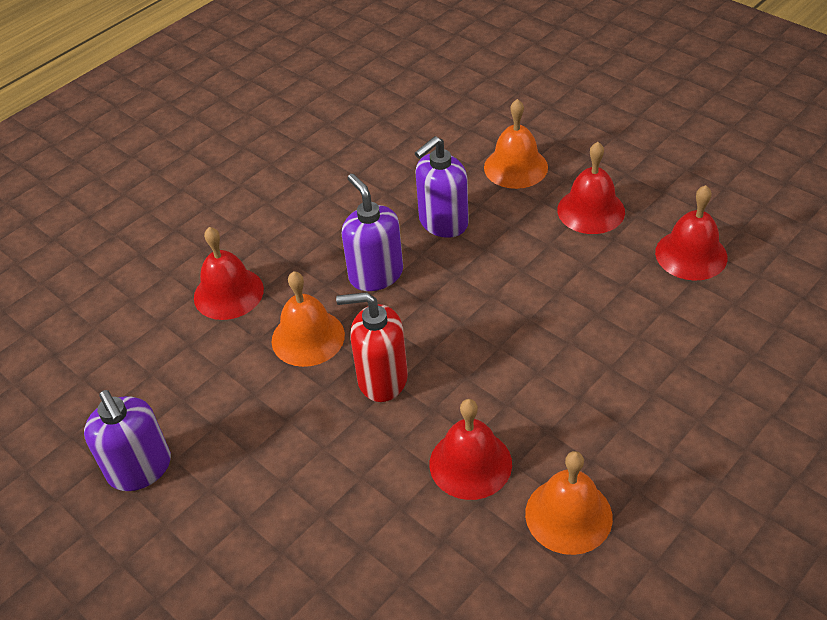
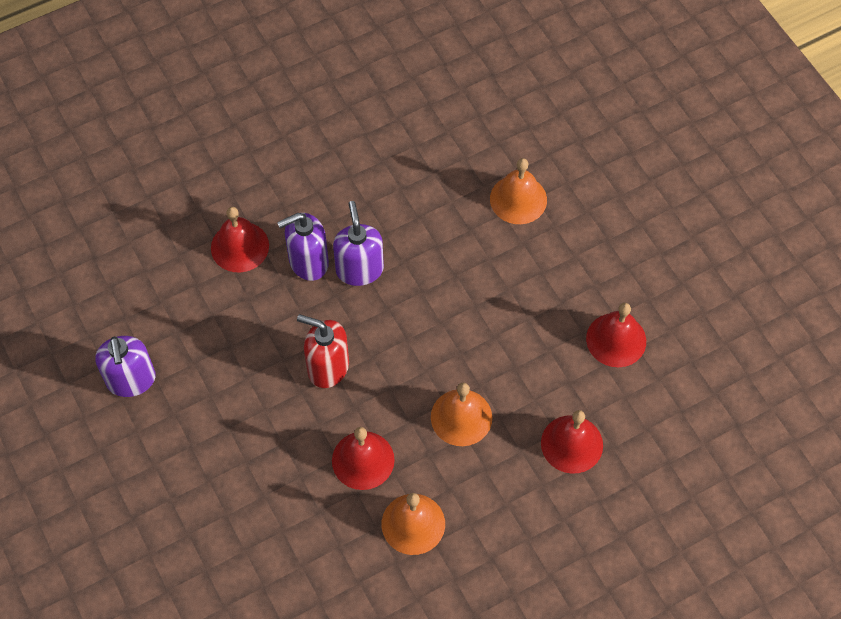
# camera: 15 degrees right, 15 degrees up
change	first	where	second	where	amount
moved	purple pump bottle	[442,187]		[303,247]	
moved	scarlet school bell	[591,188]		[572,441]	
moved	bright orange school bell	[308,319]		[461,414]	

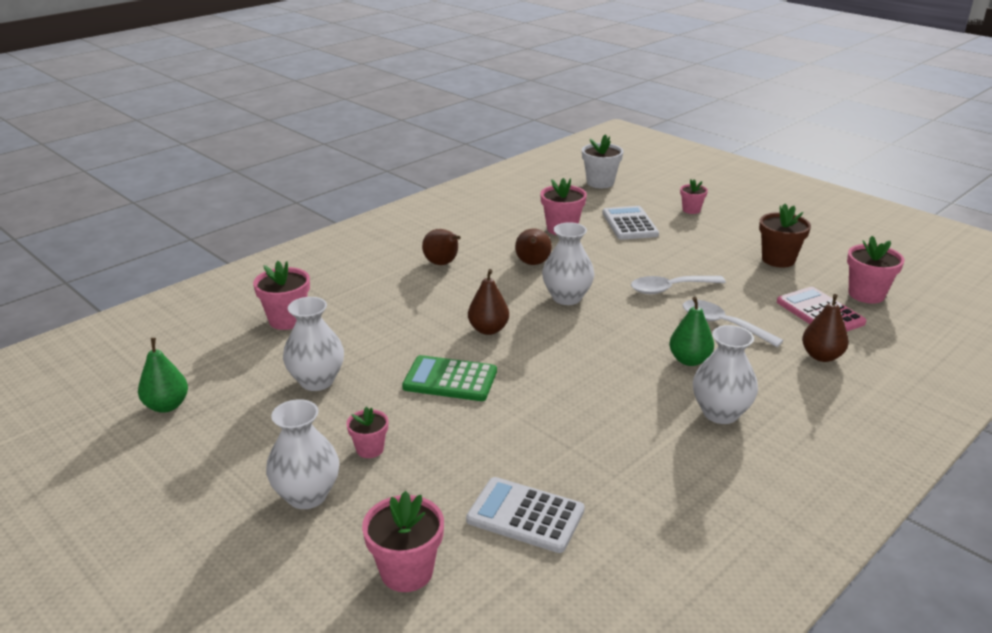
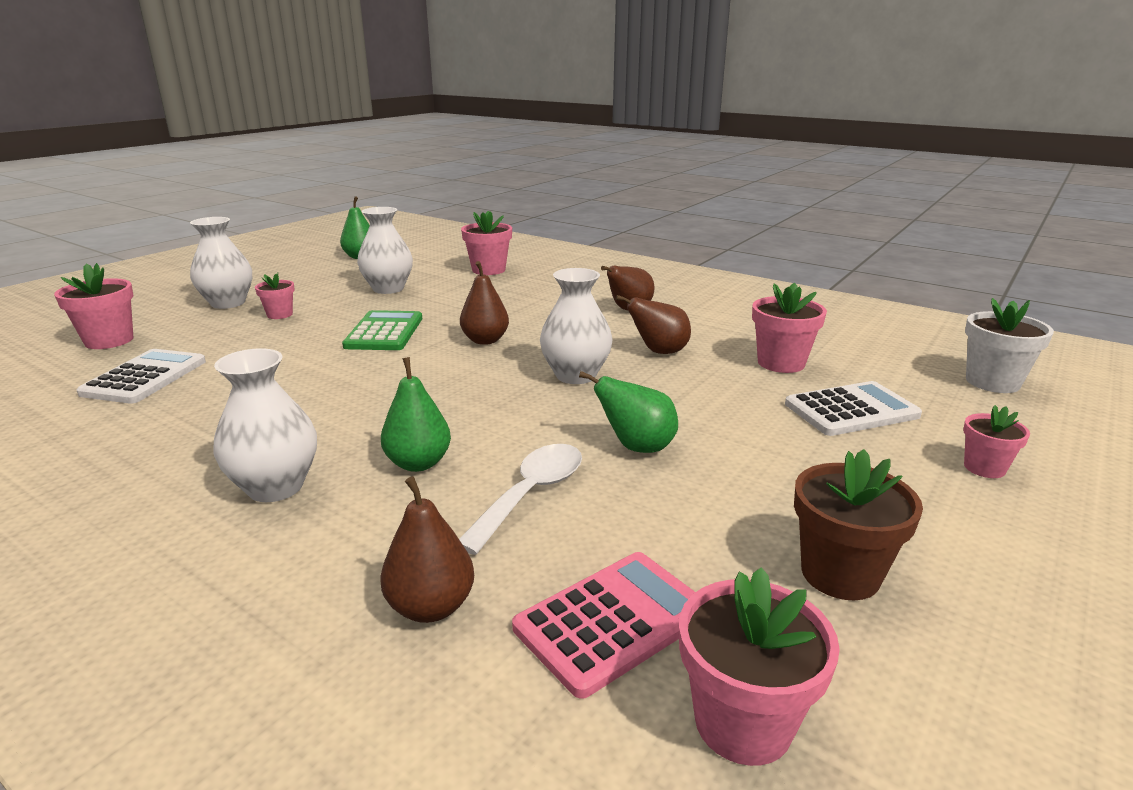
# camera: 80 degrees right, 5 degrees down
change	first	where	second	where	amount
replaced	pure white teaspoon	[678,285]	green toy pear	[628,412]	

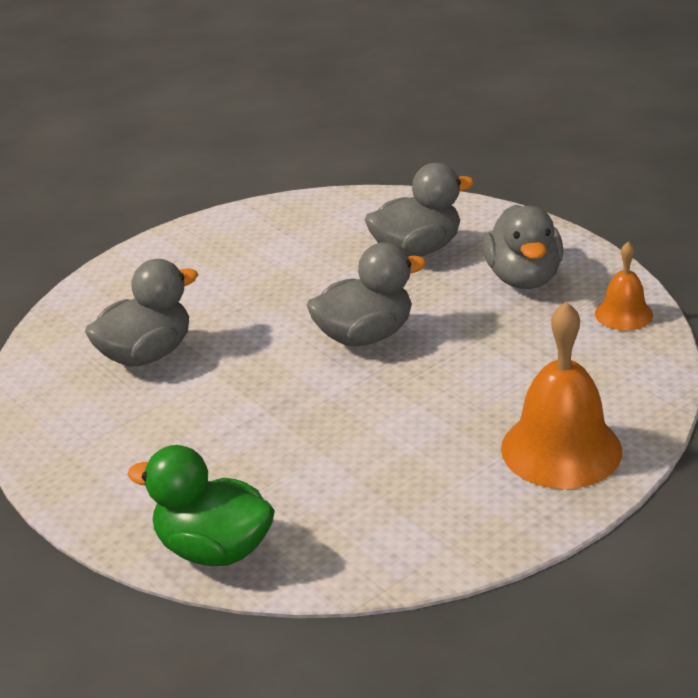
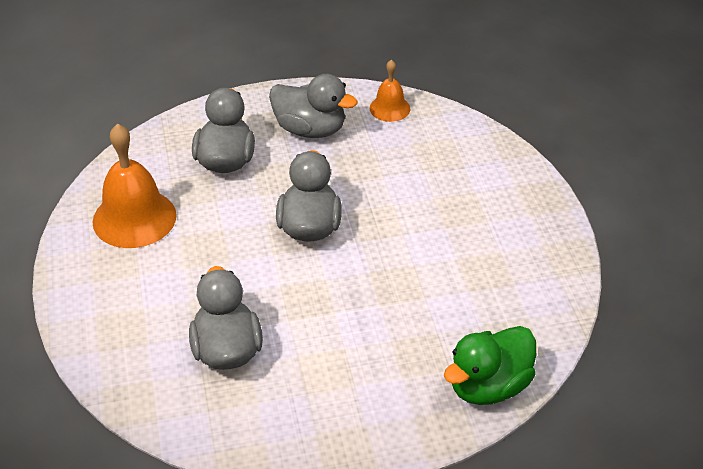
# camera: 65 degrees left, 10 degrees up
change	first	where	second	where	amount
moved	bright orange school bell	[561,395]		[134,185]	

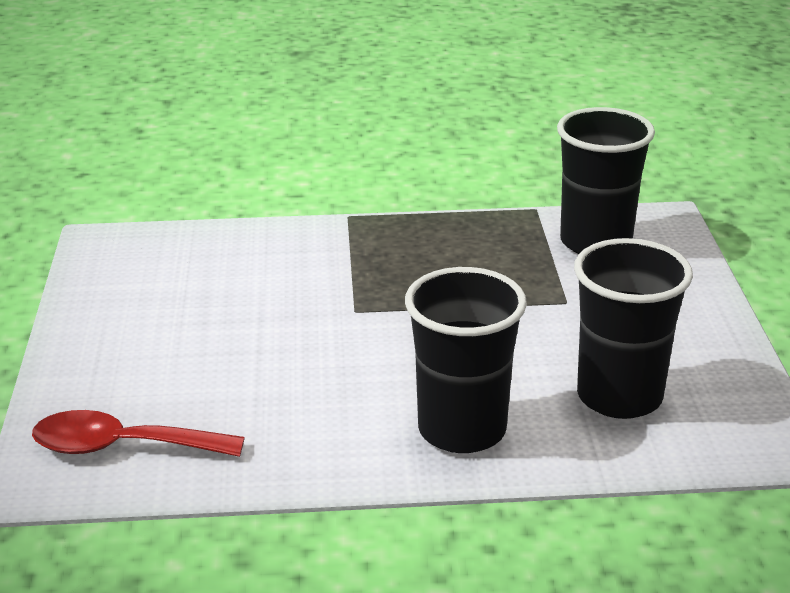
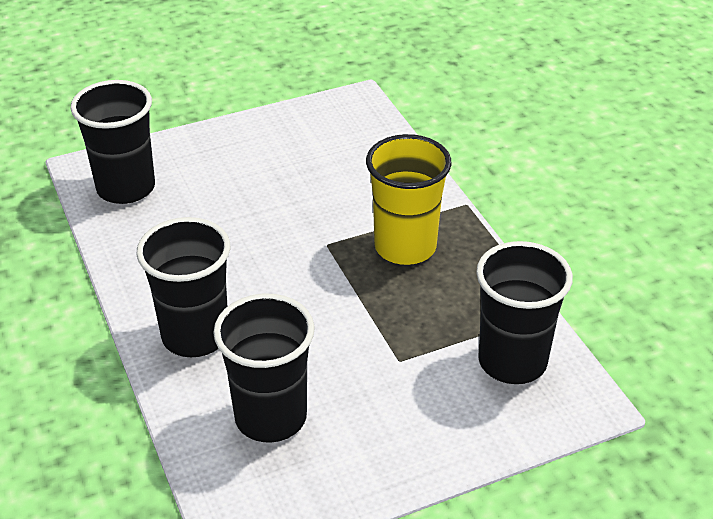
# camera: 70 degrees right, 10 degrees up
change	first	where	second	where	amount
replaced	scarlet teaspoon	[138,433]	black tumbler	[112,142]	
added			yellow tumbler	[409,199]	

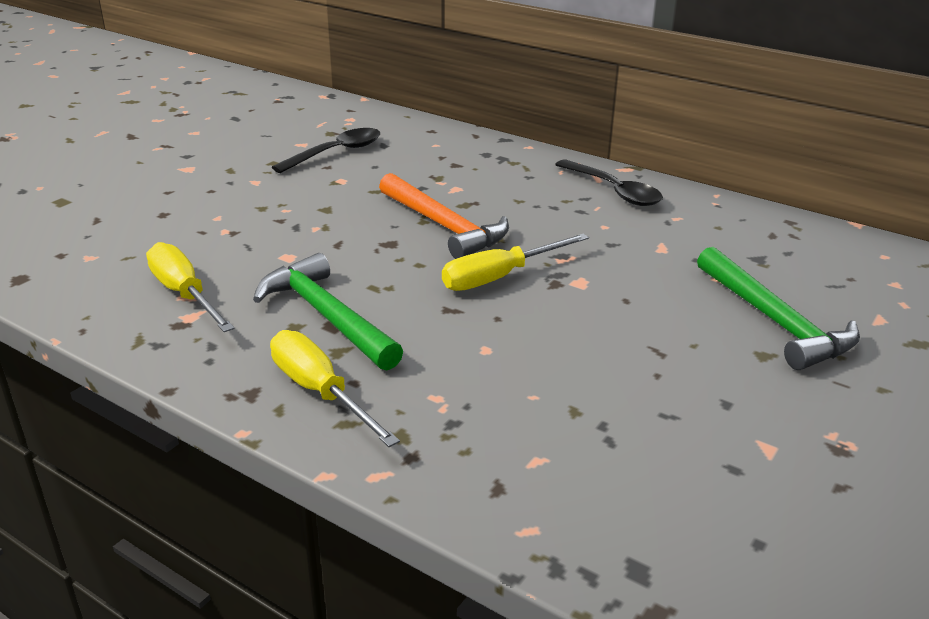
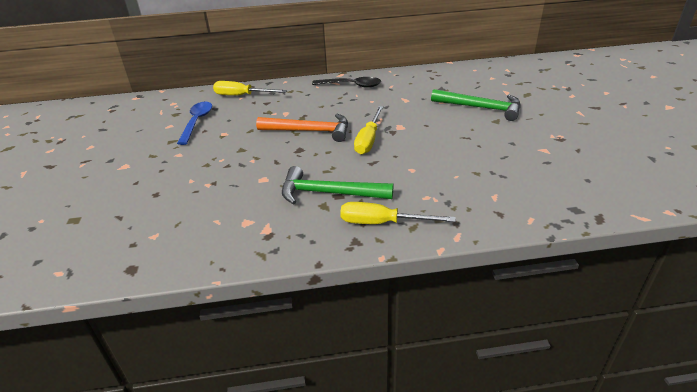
# camera: 40 degrees left, 5 degrees up
change	first	where	second	where	amount
recoloured	black teaspoon	[326,150]	blue teaspoon	[194,123]	
moved	yellow flat screwdriver	[190,287]		[250,88]	

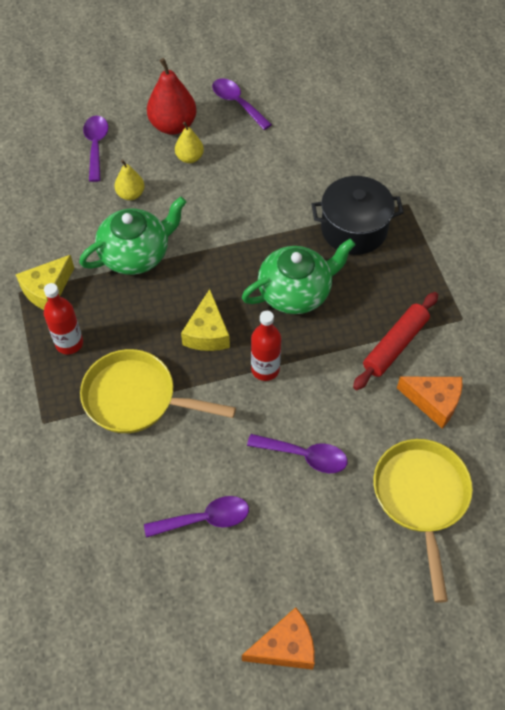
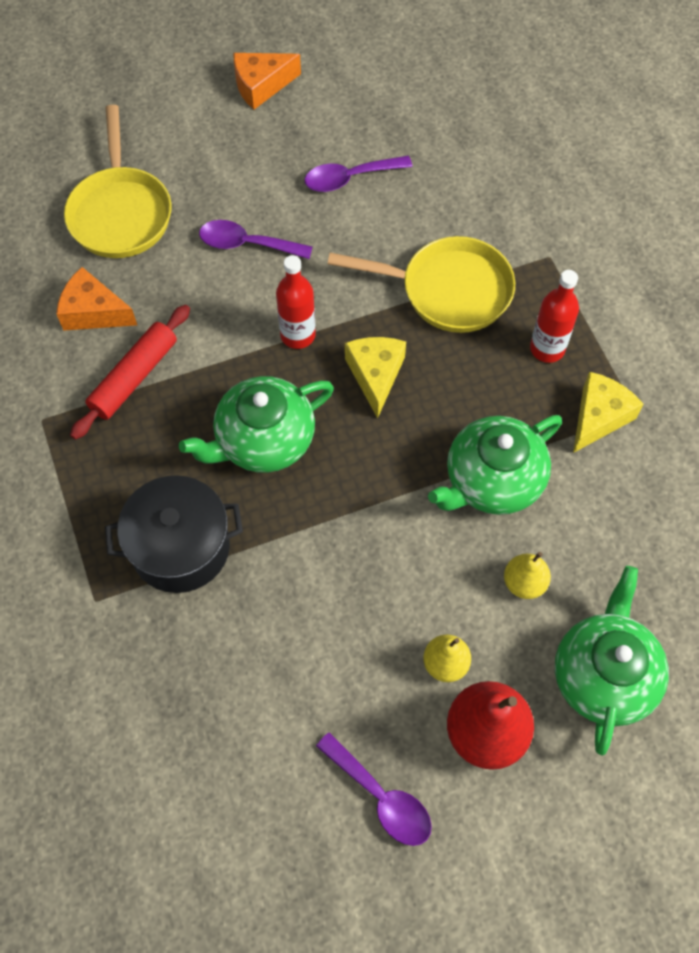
# camera: 175 degrees right, 5 degrees up
change	first	where	second	where	amount
replaced	purple teaspoon	[95,149]	green china teapot	[612,661]	

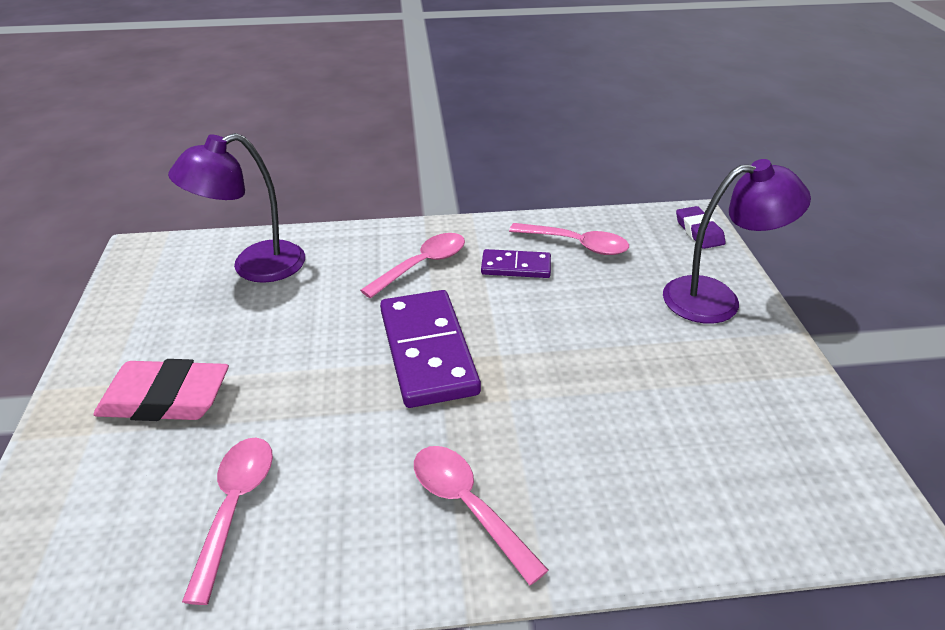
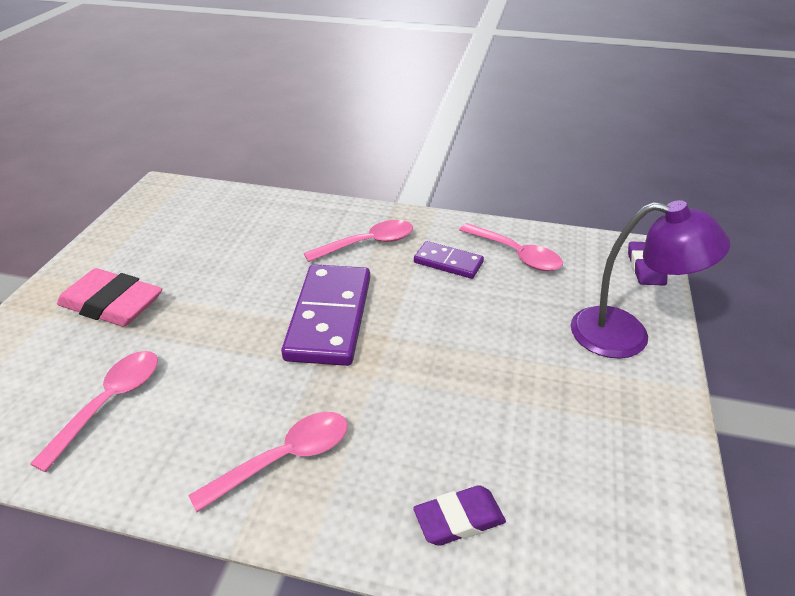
# camera: 20 degrees right, 0 degrees up
change	first	where	second	where	amount
removed	purple reading lamp	[236,208]			
turned	rose-pink teaspoon	[481,515]		[268,462]	75 degrees clockwise
added			purple pencil eraser	[459,515]	

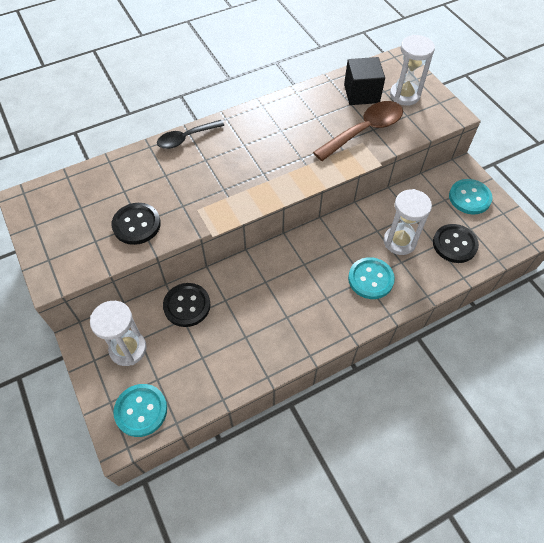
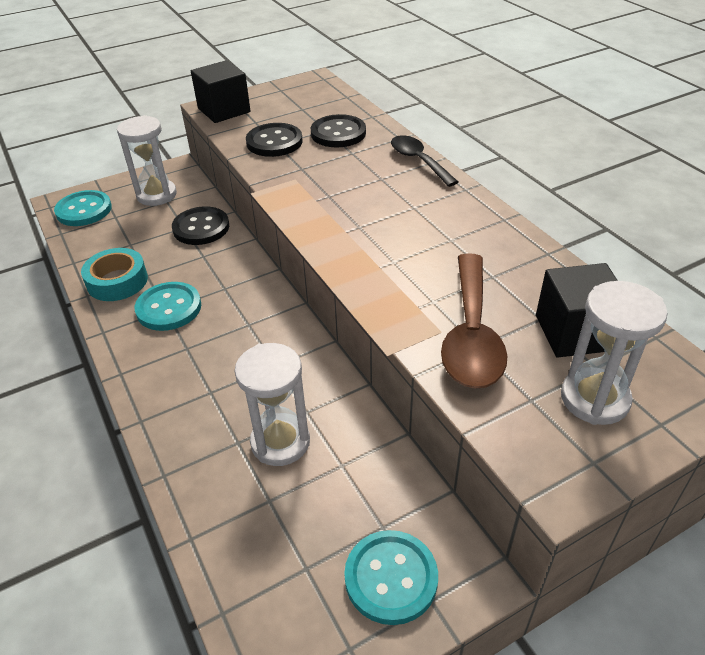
# camera: 90 degrees right, 15 degrees down
change	first	where	second	where	amount
turned	russet teaspoon	[358,131]		[474,321]	45 degrees clockwise
moved	black button	[456,243]		[338,130]	
moved	aqua button	[371,278]		[168,306]	
added			black solid cube	[221,91]	
added			aqua roll of tape	[114,274]	

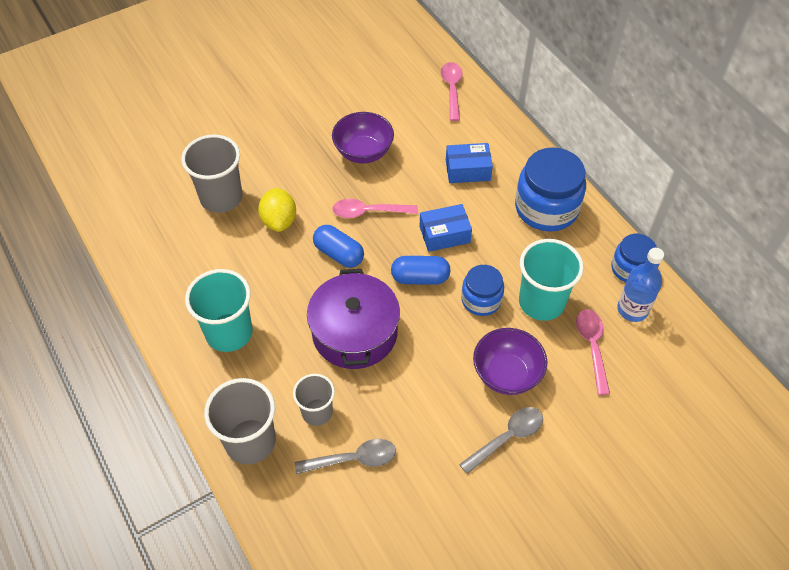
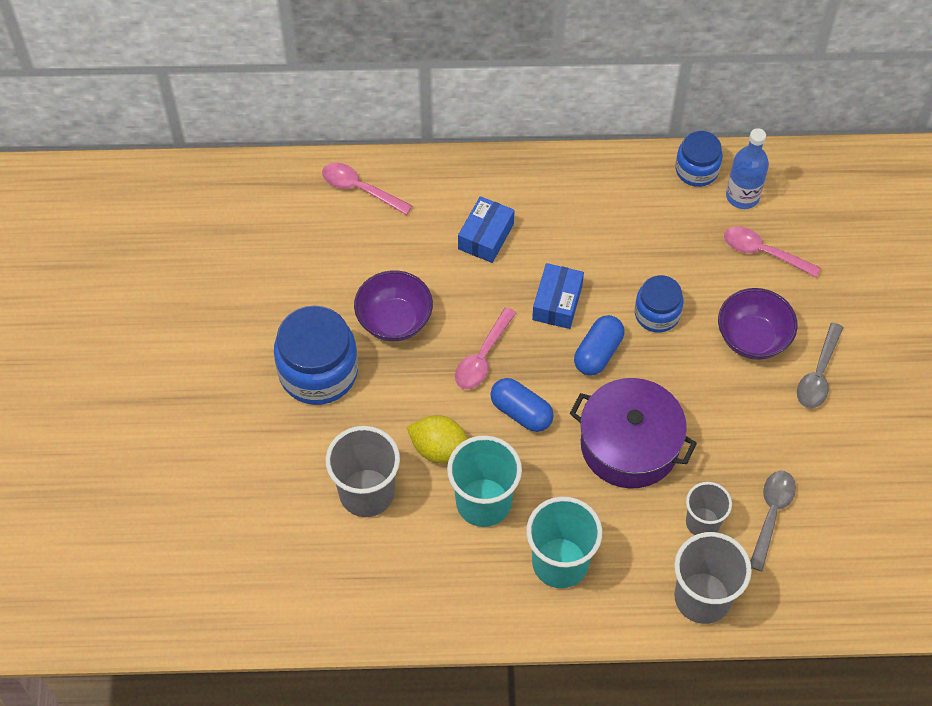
# camera: 60 degrees left, 5 degrees up
change	first	where	second	where	amount
moved	blue jam jar	[550,189]		[316,355]	
turned	blue pill shape	[338,246]		[522,405]	60 degrees clockwise
moved	aqua tumbler	[551,280]		[484,481]	
turned	grey teaspoon	[501,440]		[820,365]	150 degrees counterclockwise

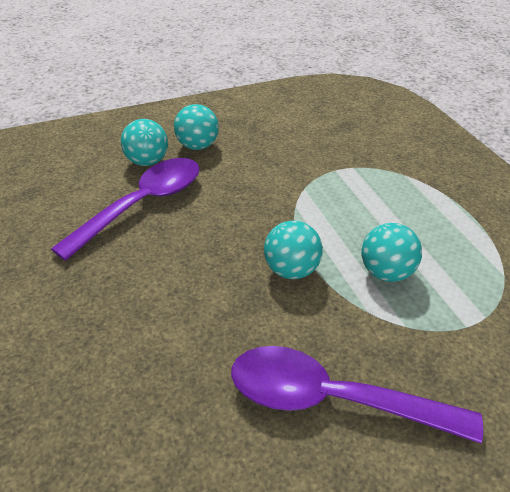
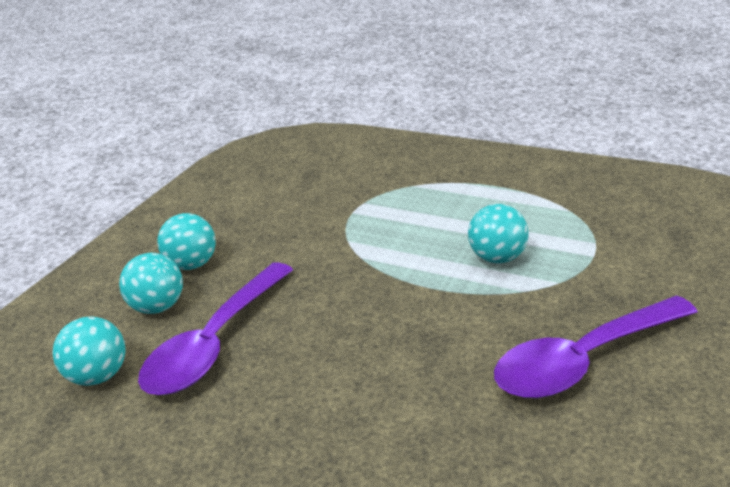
# camera: 40 degrees left, 10 degrees down
change	first	where	second	where	amount
turned	purple teaspoon	[125,209]		[215,328]	150 degrees counterclockwise
moved	aqua ball	[293,250]		[89,351]	

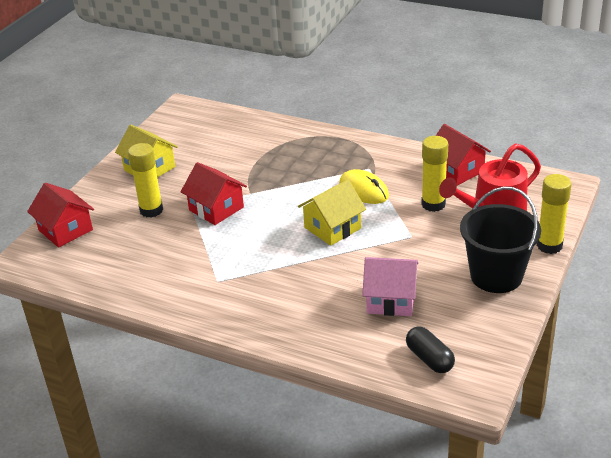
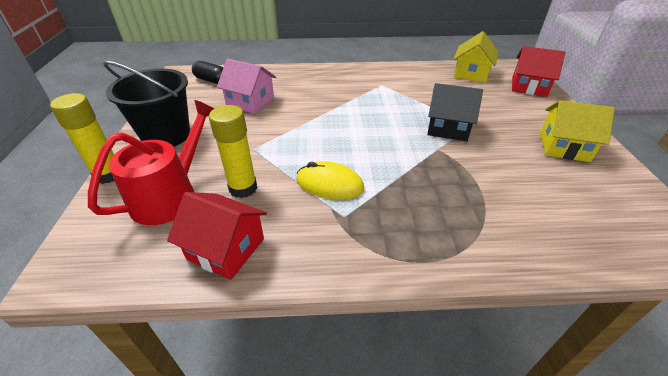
# camera: 150 degrees right, 5 degrees up
change	first	where	second	where	amount
removed	yellow glue	[145,180]			
recoloured	scarlet cottage	[214,193]	black cottage	[455,112]	
moved	yellow cottage	[332,212]		[476,57]	
turned	rose-pink cottage	[390,286]		[246,86]	45 degrees clockwise

